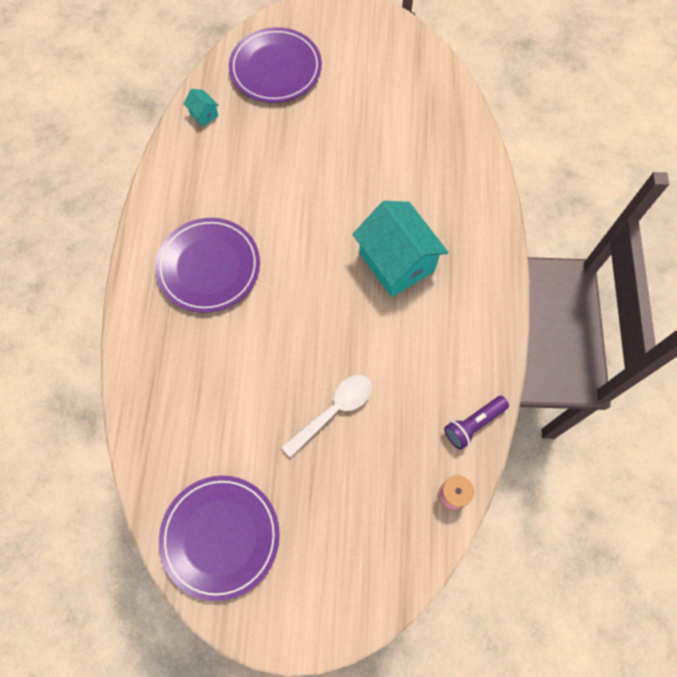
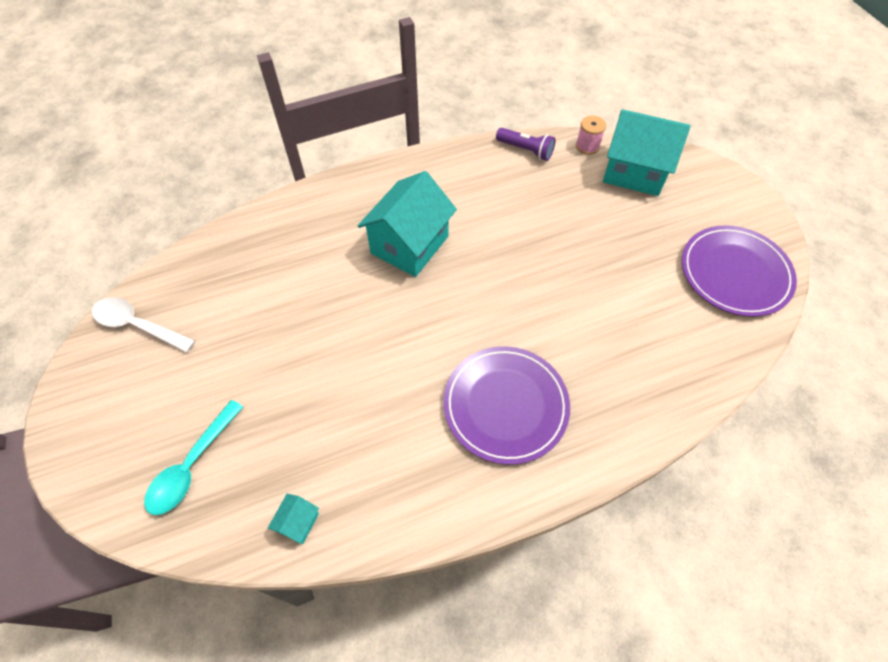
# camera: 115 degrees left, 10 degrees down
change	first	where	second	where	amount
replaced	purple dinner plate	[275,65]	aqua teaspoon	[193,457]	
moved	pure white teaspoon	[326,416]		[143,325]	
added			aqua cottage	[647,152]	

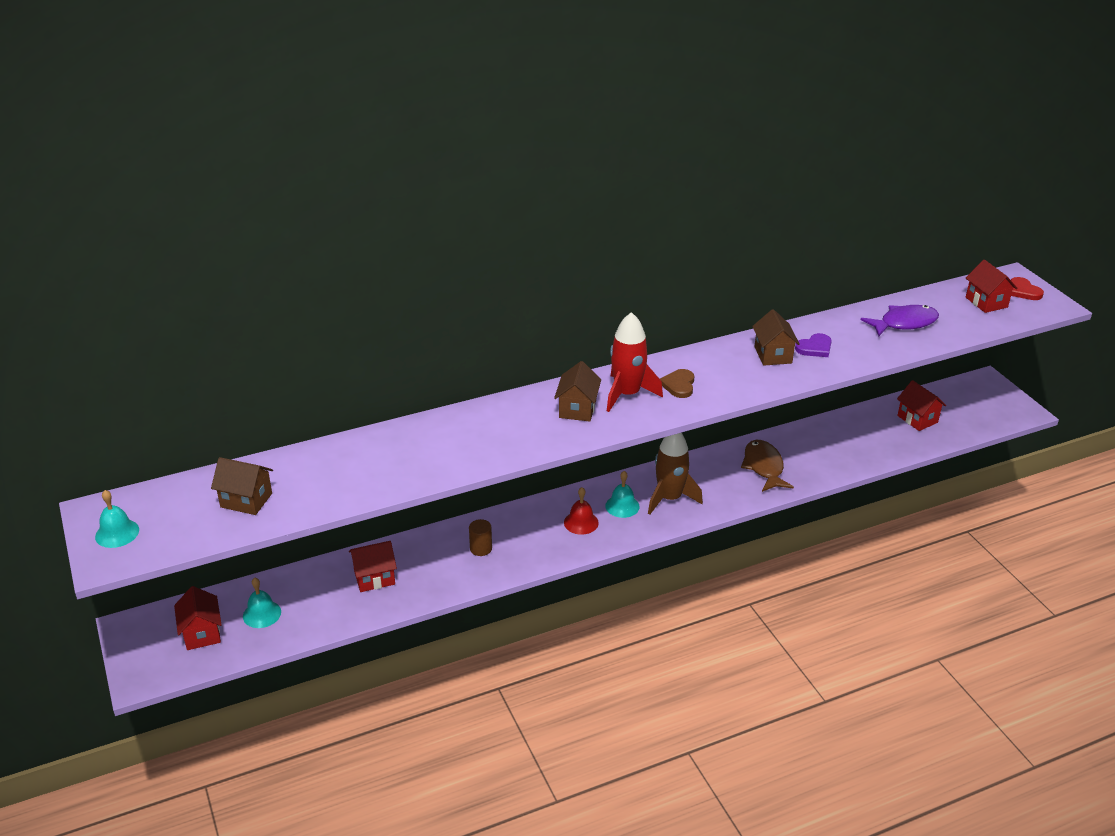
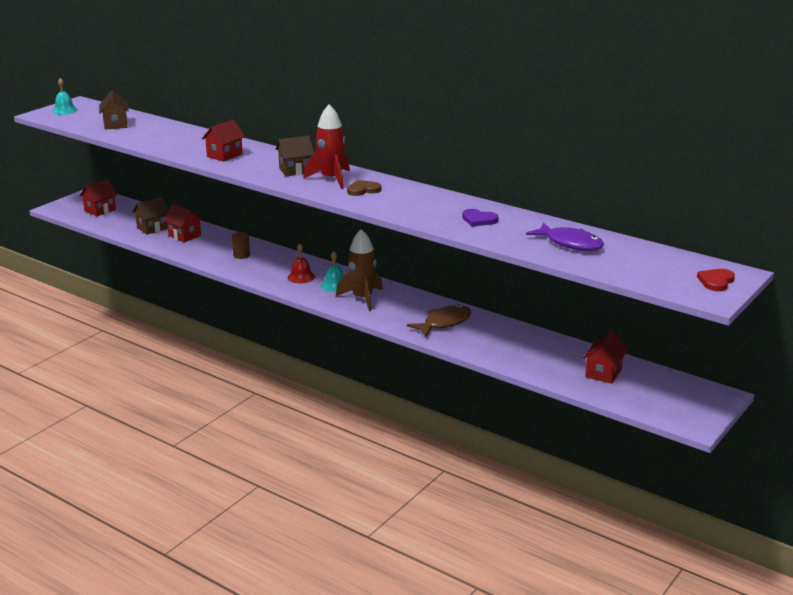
# camera: 60 degrees right, 10 degrees down
change	first	where	second	where	amount
moved	scarlet cottage	[992,286]		[223,140]	
moved	russet cottage	[776,337]		[150,216]	
removed	aqua school bell	[262,603]			

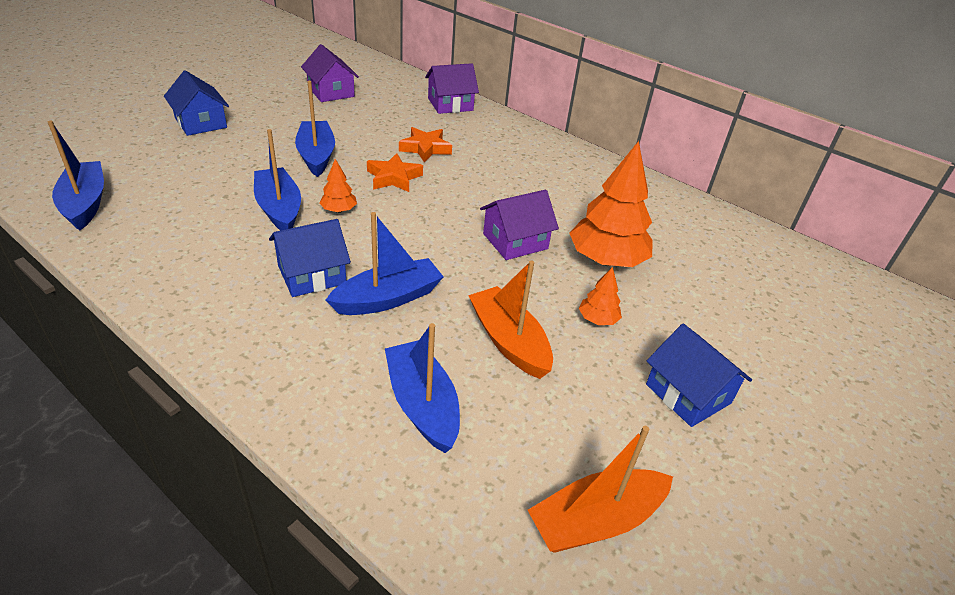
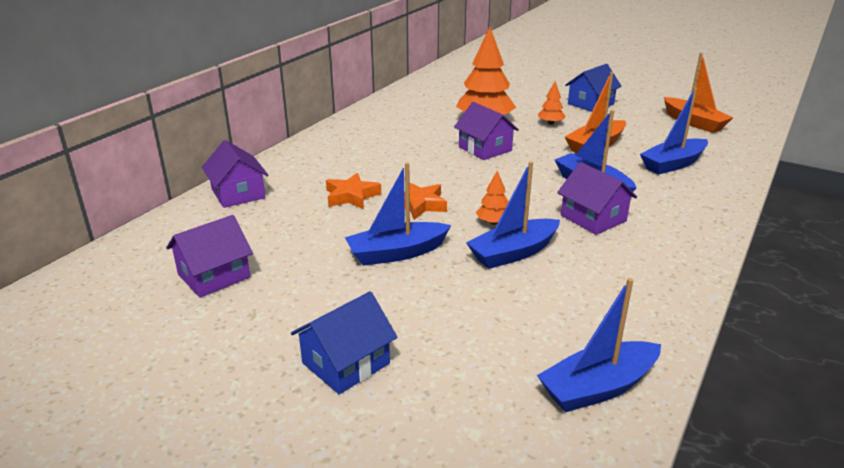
# camera: 95 degrees left, 10 degrees down
change	first	where	second	where	amount
recoloured	blue cottage	[310,258]	purple cottage	[597,198]	

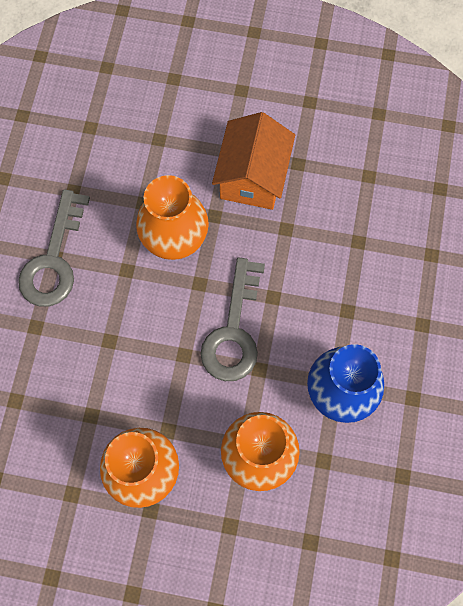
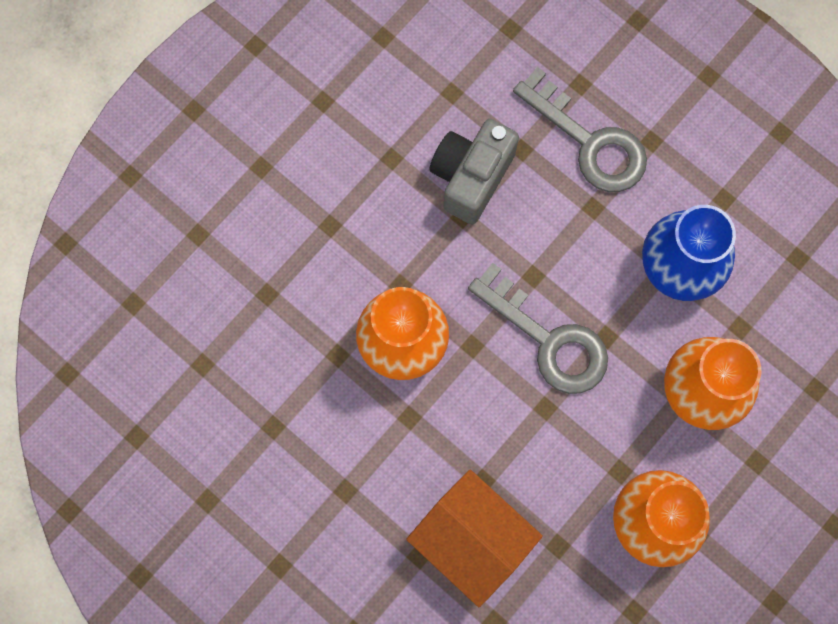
# camera: 60 degrees left, 5 degrees up
change	first	where	second	where	amount
moved	bright orange cottage	[253,161]		[474,538]	
moved	grey latchkey	[54,248]		[580,129]	
added			grey camera	[474,171]	

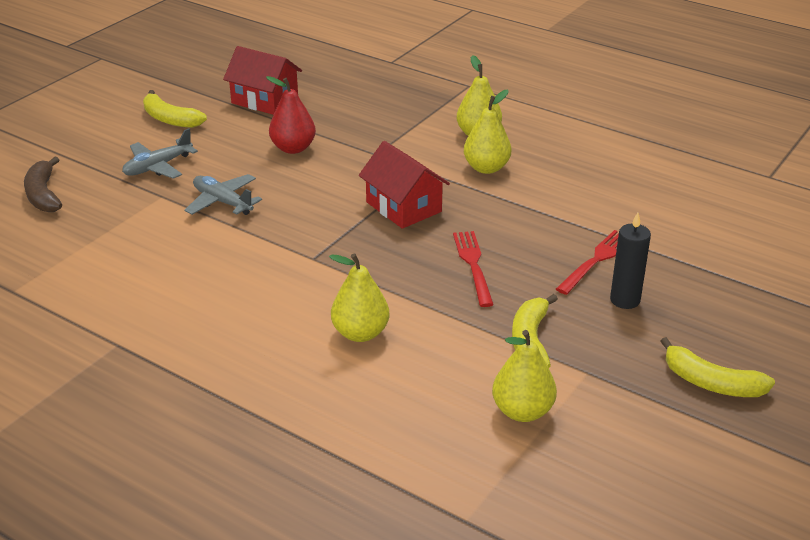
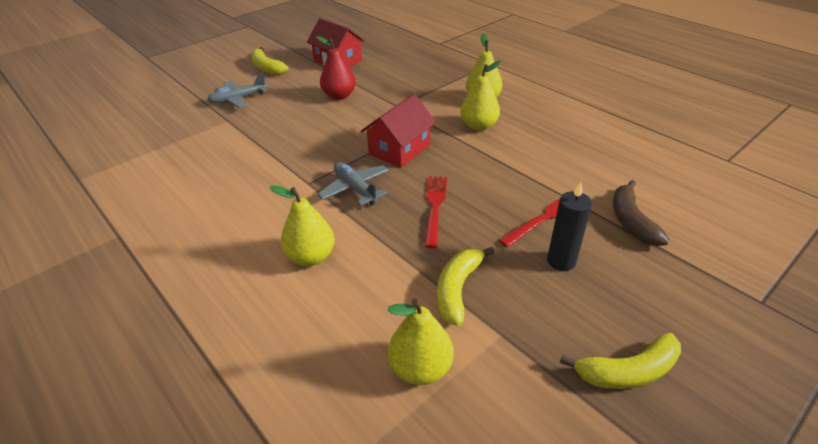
# camera: 15 degrees right, 5 degrees up
change	first	where	second	where	amount
turned	scarlet cottage	[404,185]		[398,131]	60 degrees clockwise
moved	russet banana fruit	[43,184]		[641,213]	
moved	grey plane	[223,194]		[353,184]	
turned	yellow banana fruit	[718,367]		[620,361]	60 degrees counterclockwise

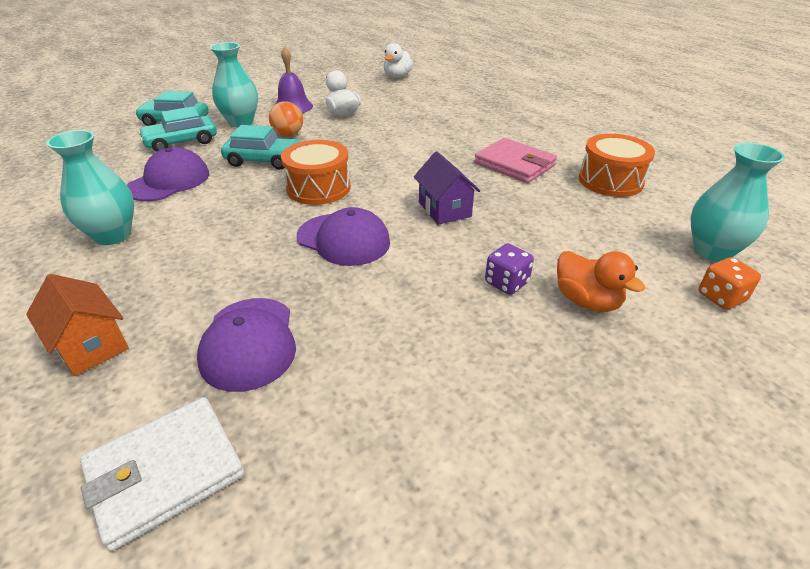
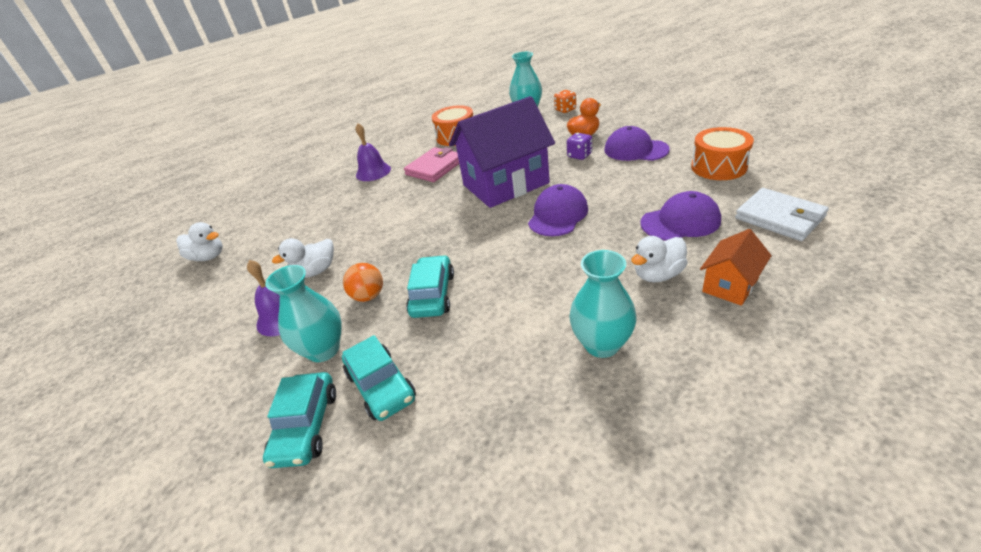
# camera: 90 degrees left, 0 degrees up
change	first	where	second	where	amount
moved	bright orange snare drum	[316,172]		[722,153]	
moved	purple cap	[168,174]		[637,143]	
resized	purple cottage	[447,188]		[502,152]	x2.09
added			purple school bell	[373,152]	
added			pure white duck	[659,259]	

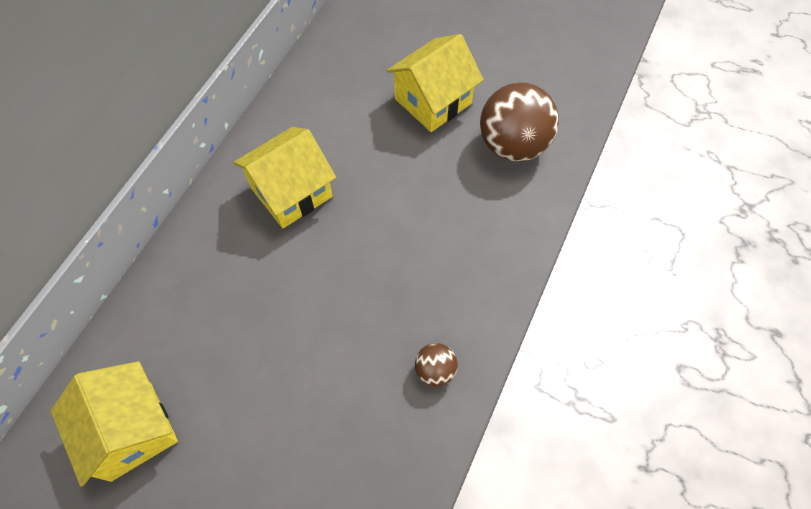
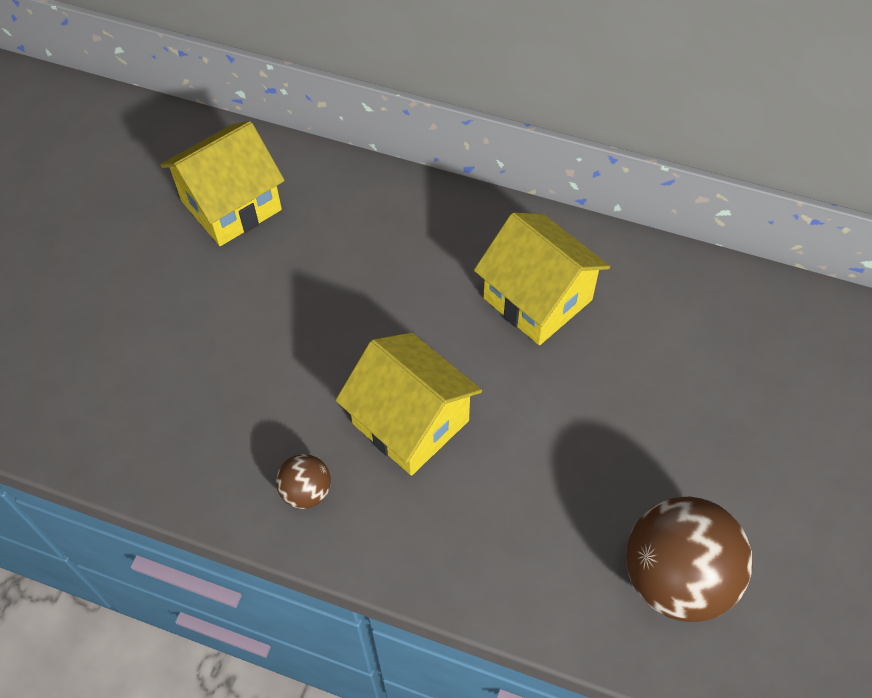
# camera: 85 degrees right, 5 degrees down
change	first	where	second	where	amount
moved	yellow cottage	[435,83]		[409,404]	

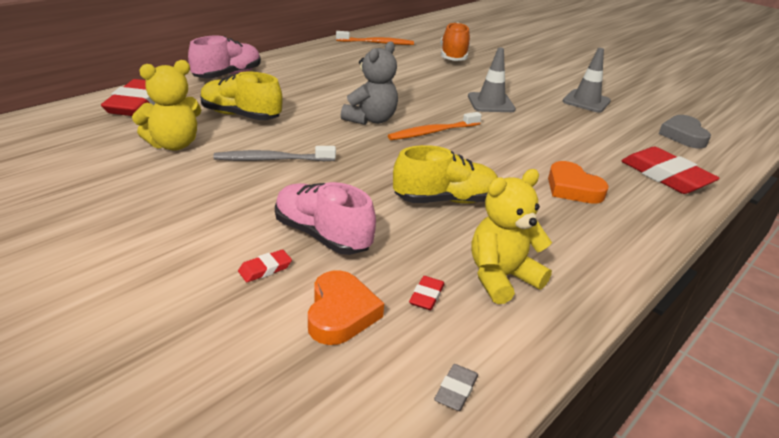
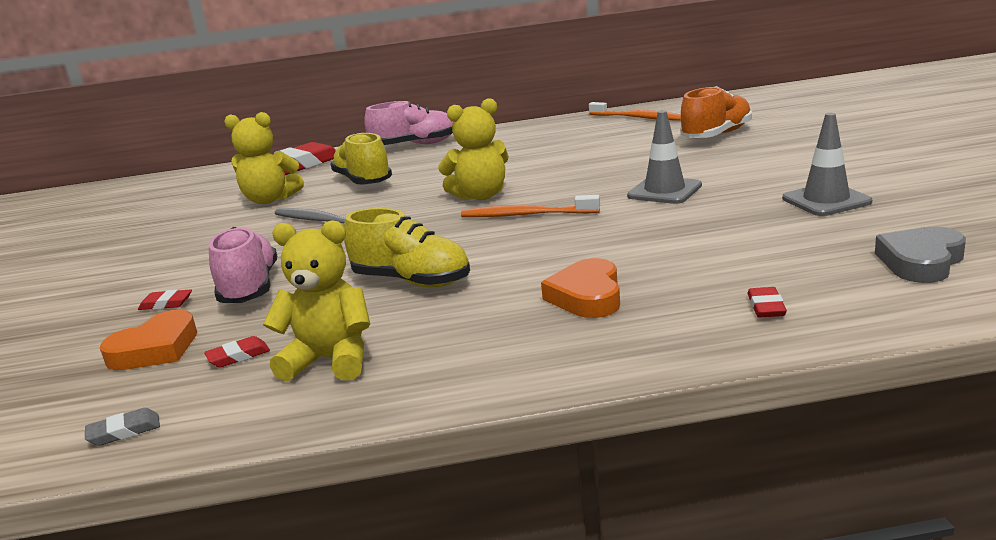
# camera: 45 degrees right, 10 degrees down
change	first	where	second	where	amount
recoloured	grey stuffed bear	[369,83]	yellow stuffed bear	[473,149]	
resized	scarlet pencil eraser	[671,170]		[767,302]	x0.43

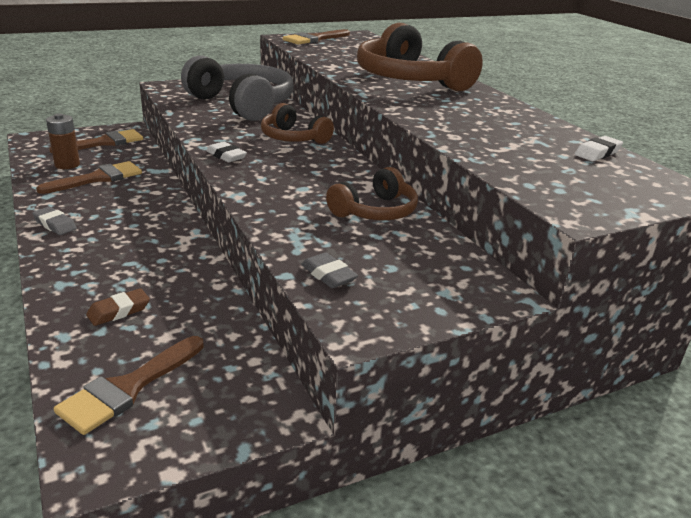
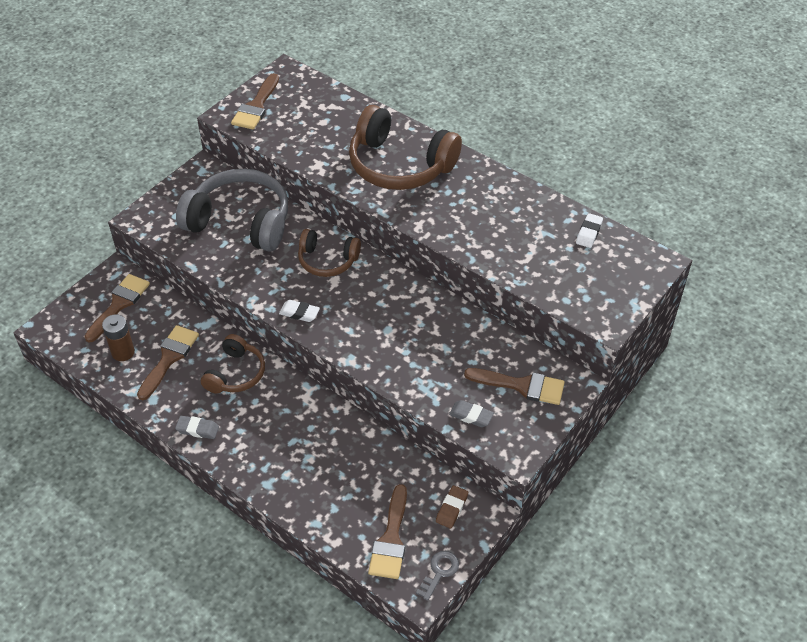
# camera: 25 degrees left, 20 degrees up
change	first	where	second	where	amount
moved	russet headphones	[372,193]		[233,364]	
moved	russet pencil eraser	[118,307]		[452,506]	
added			russet paintbrush	[514,386]	
added			grey latchkey	[437,576]	

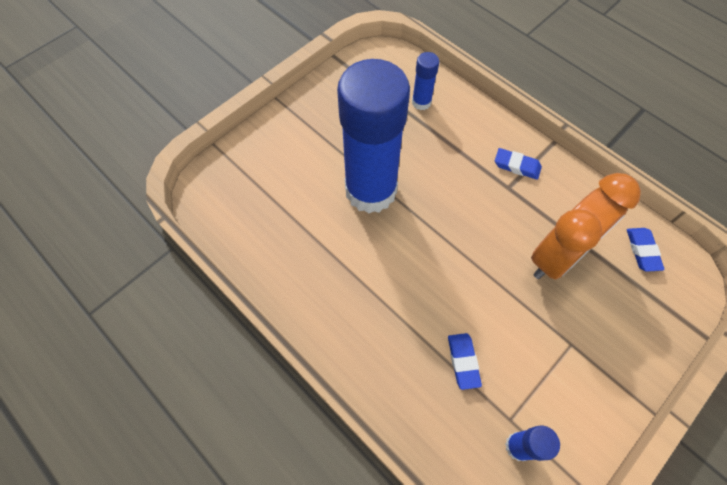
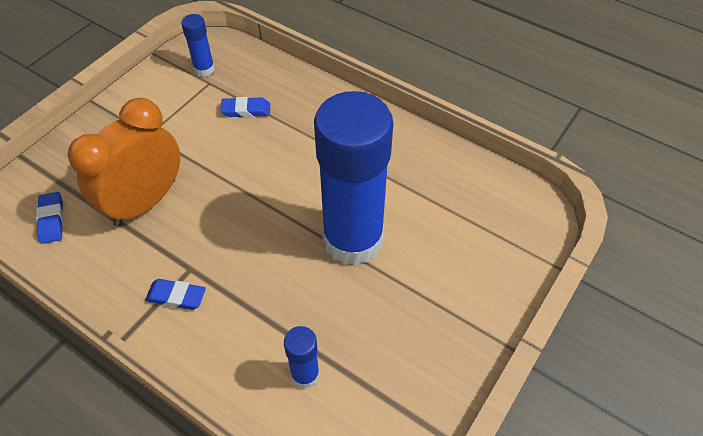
# camera: 170 degrees right, 10 degrees down
change	first	where	second	where	amount
turned	blue pencil eraser	[465,361]		[245,107]	75 degrees counterclockwise

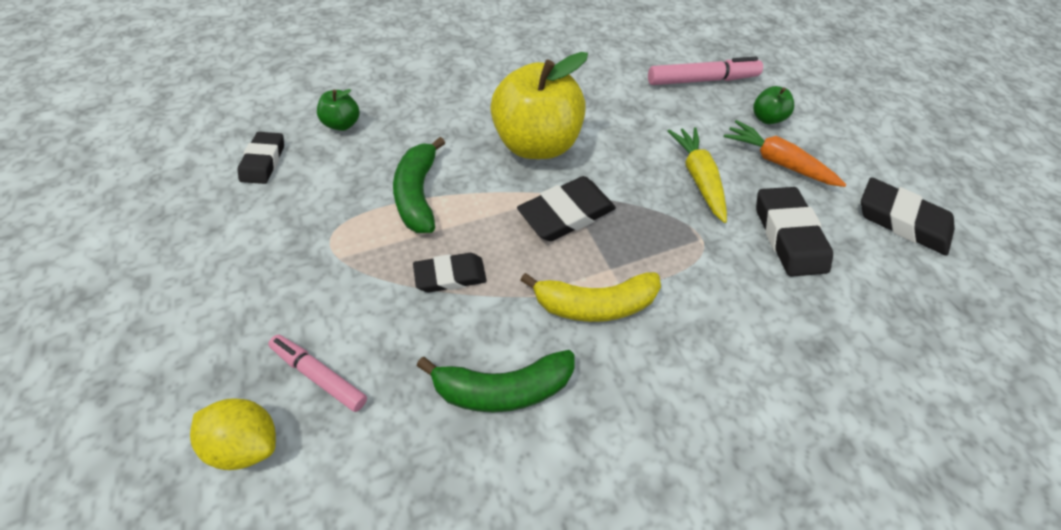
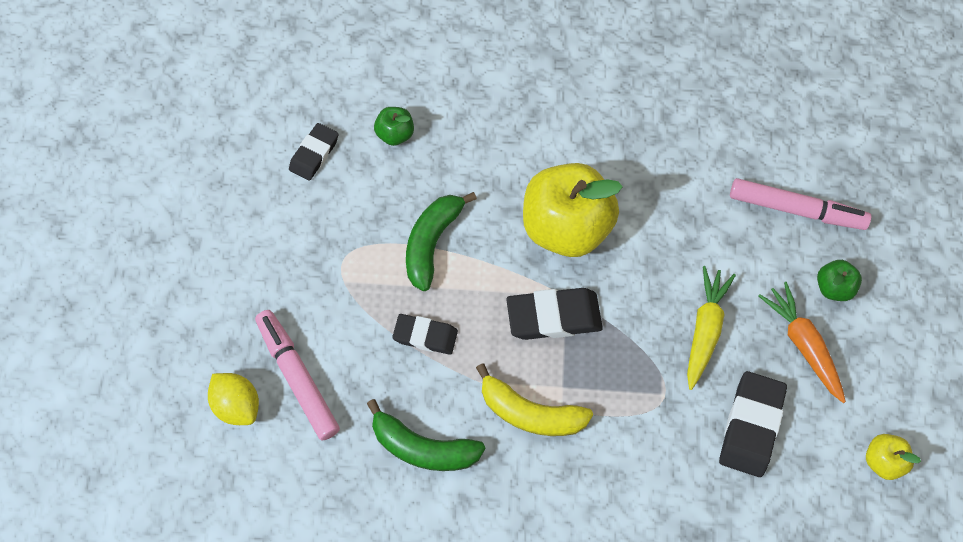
# camera: 30 degrees right, 10 degrees up
change	first	where	second	where	amount
replaced	black pencil eraser	[908,216]	yellow toy apple	[893,457]	
resized	rose-pink marker pen	[317,373]		[297,375]	x1.56

